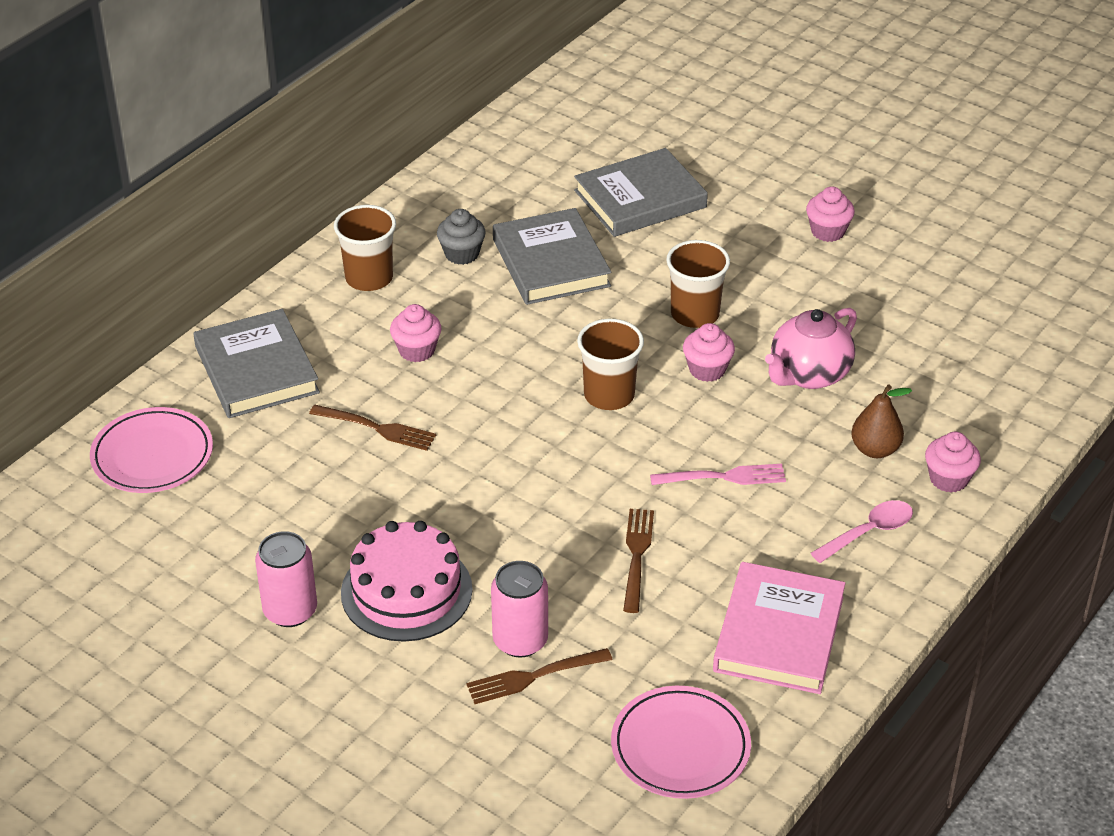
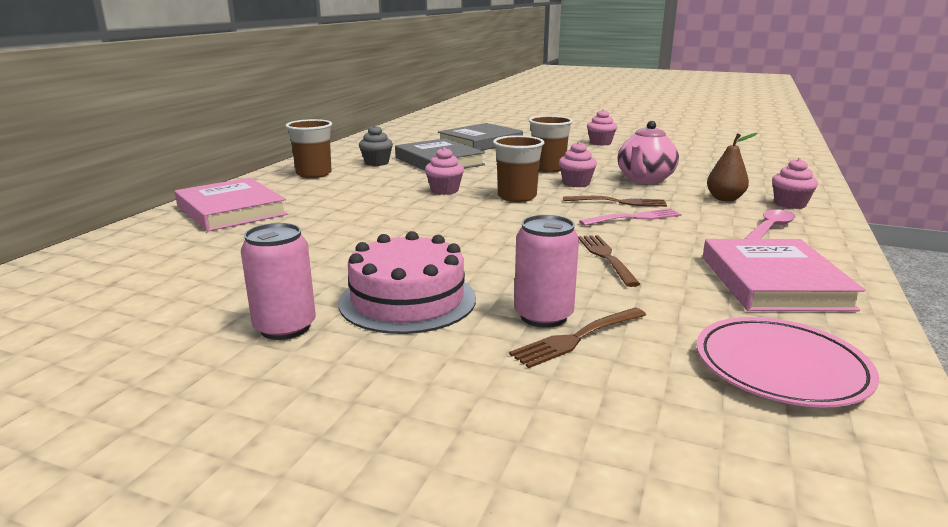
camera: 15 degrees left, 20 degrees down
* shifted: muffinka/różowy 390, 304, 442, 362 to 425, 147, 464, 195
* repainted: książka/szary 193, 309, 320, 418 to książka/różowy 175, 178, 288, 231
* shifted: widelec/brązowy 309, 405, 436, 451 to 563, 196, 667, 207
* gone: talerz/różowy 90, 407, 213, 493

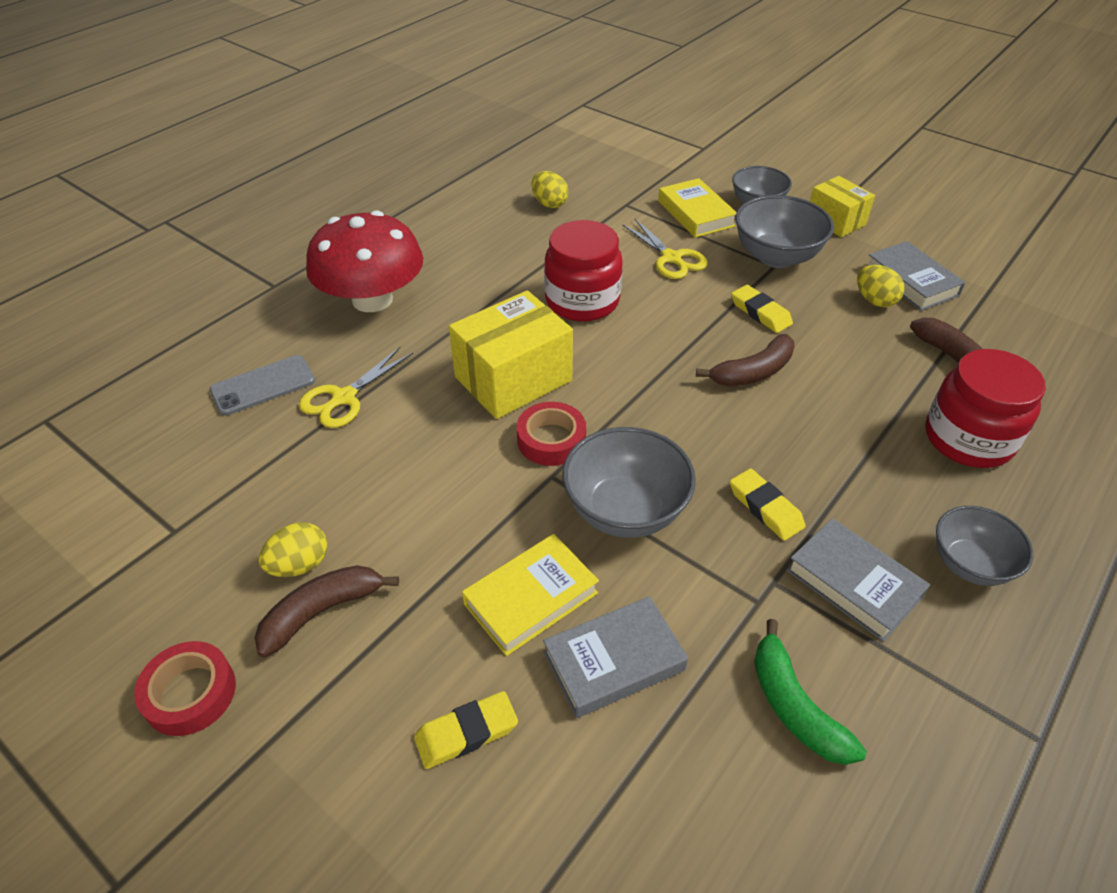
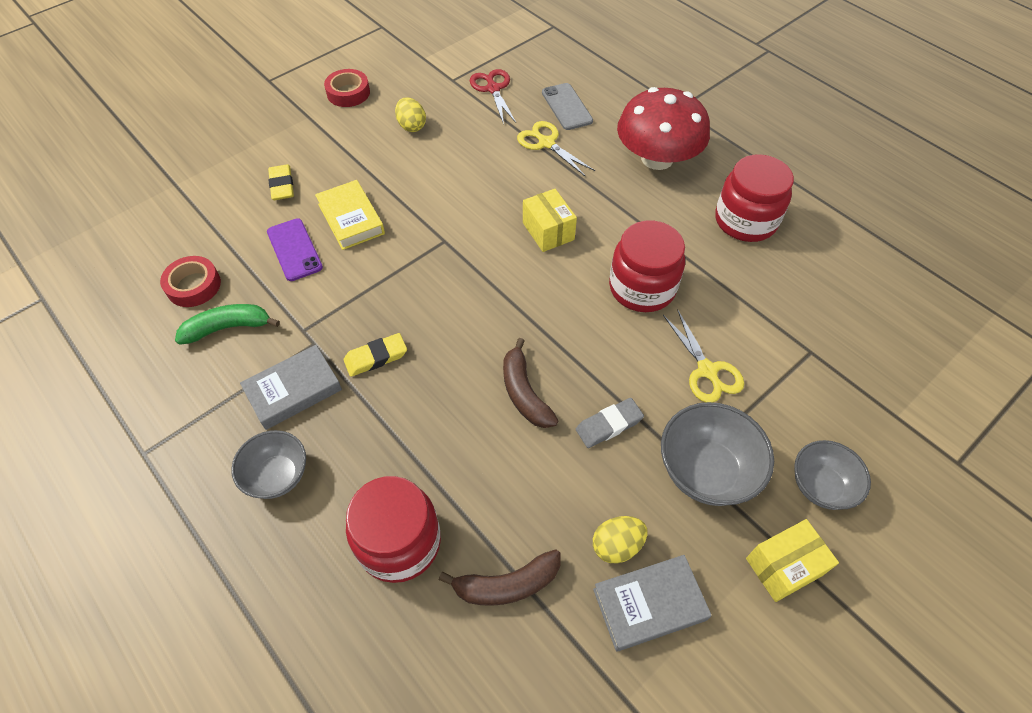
camera: 100 degrees right, 10 degrees up
* gone: jajko/żółty 532, 171, 569, 208
* gone: książka/żółty 658, 178, 737, 238
* rotated: nożyczki/żółty 622, 219, 708, 279 = 663, 309, 744, 403 90 degrees counterclockwise
* repainted: gumka do mazania/żółty 731, 285, 793, 333 to gumka do mazania/szary 576, 398, 644, 448
* scaled: pudełko/żółty 449, 291, 573, 419 = 523, 189, 577, 252 x0.62
* shifted: taśma klejąca/czerwony 517, 402, 586, 466 to 160, 256, 221, 307
* gone: miska/szary 563, 427, 696, 538
* gone: banan/brązowy 255, 565, 399, 657
* swapped: książka/szary 543, 596, 688, 718 to telefon/fioletowy 267, 218, 323, 281
* new: nożyczki/czerwony 470, 69, 516, 125
* new: słoik/czerwony 715, 154, 794, 242

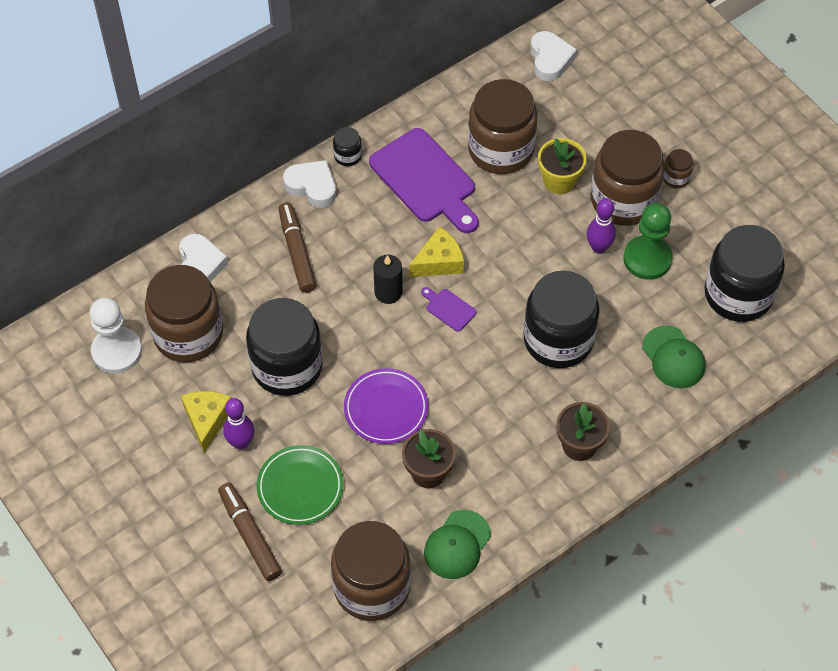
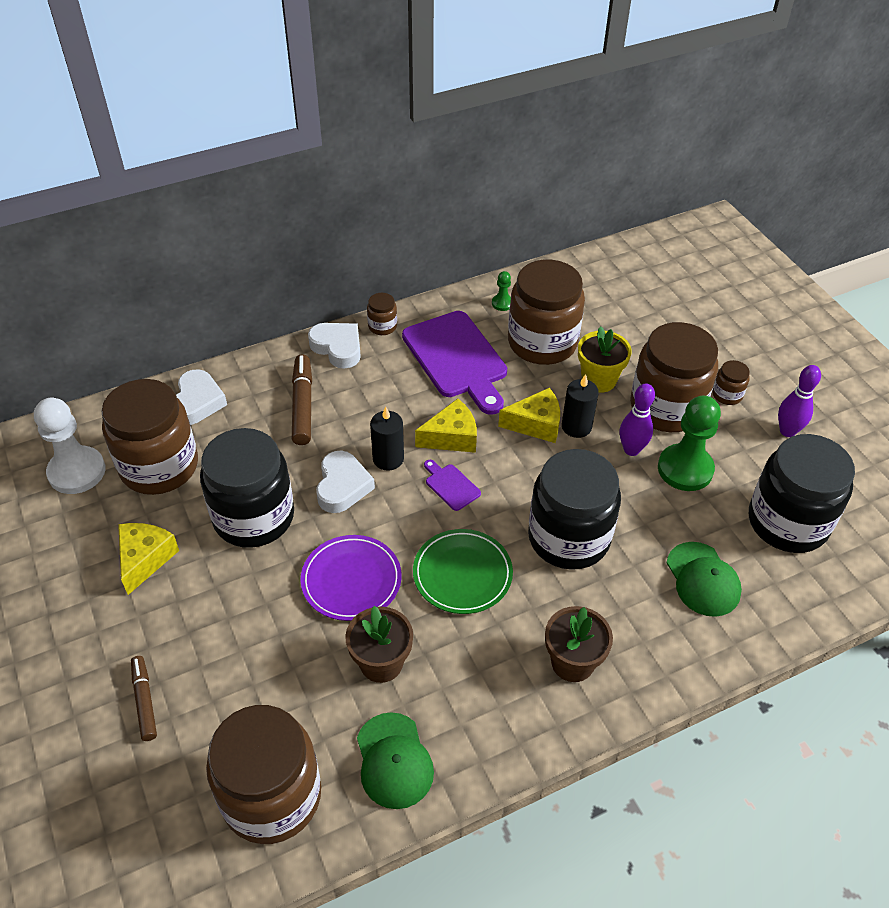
camera: 10 degrees right, 10 degrees down
* shifted: serce/biały 530, 31, 577, 81 to 316, 450, 375, 513
* repainted: słoik/czarny 333, 127, 362, 166 to słoik/brązowy 367, 293, 397, 335
* shifted: kręgiel/fioletowy 223, 398, 254, 450 to 778, 365, 821, 437
* shifted: talerz/zielony 257, 445, 344, 525 to 413, 529, 513, 614
* scaled: flamaster/brązowy 218, 483, 282, 581 = 131, 656, 157, 741 x0.65
* rotated: czapka/zielony 424, 510, 491, 579 = 357, 712, 434, 809 60 degrees counterclockwise
* new: pionek/zielony 492, 271, 511, 311
* new: świeca/czarny 562, 374, 599, 438
* new: ser/żółty 498, 388, 560, 443

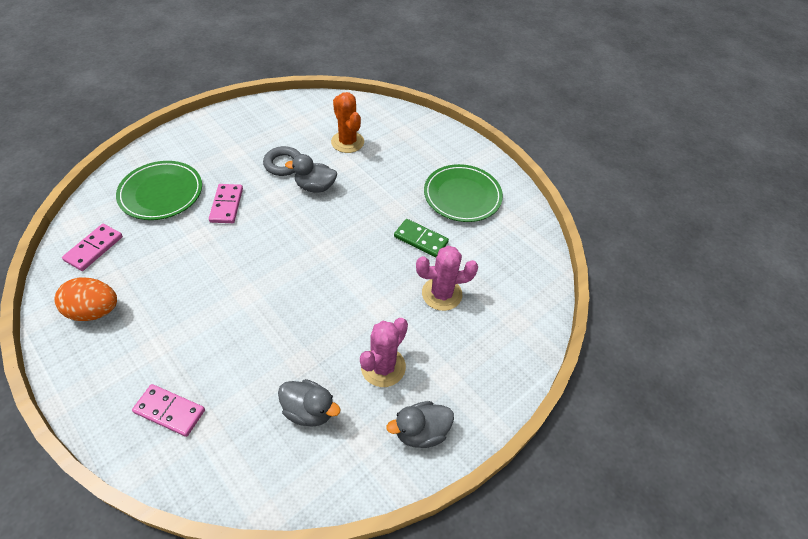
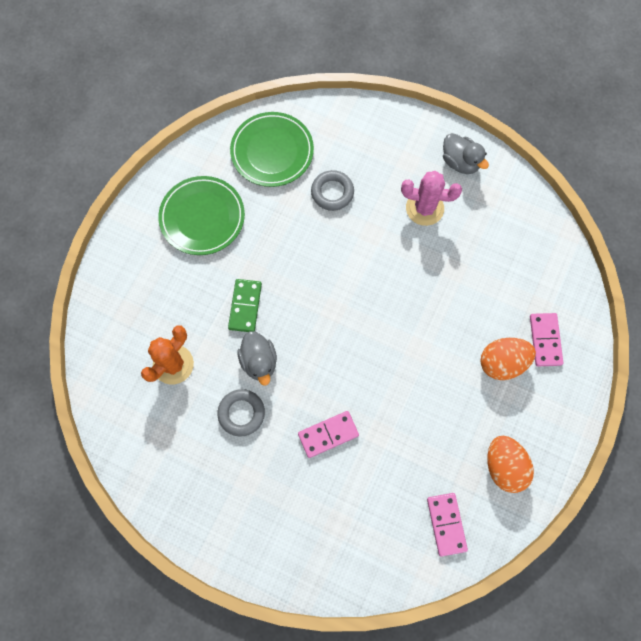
camera: 110 degrees left, 20 degrees up
* shifted: talerz/zielony 116, 161, 202, 220 to 230, 112, 314, 187
* shifted: kostka domina/zielony 394, 219, 449, 257 to 228, 279, 262, 332
* rotated: kostka domina/różowy 62, 224, 123, 271 = 427, 493, 468, 557 75 degrees clockwise
* swapped: kaktus/różowy 416, 246, 478, 311 to pierścień/szary 311, 170, 354, 211
* gone: kaczka/szary 278, 379, 341, 427
* new: jajko/pomarańczowy 480, 338, 536, 380

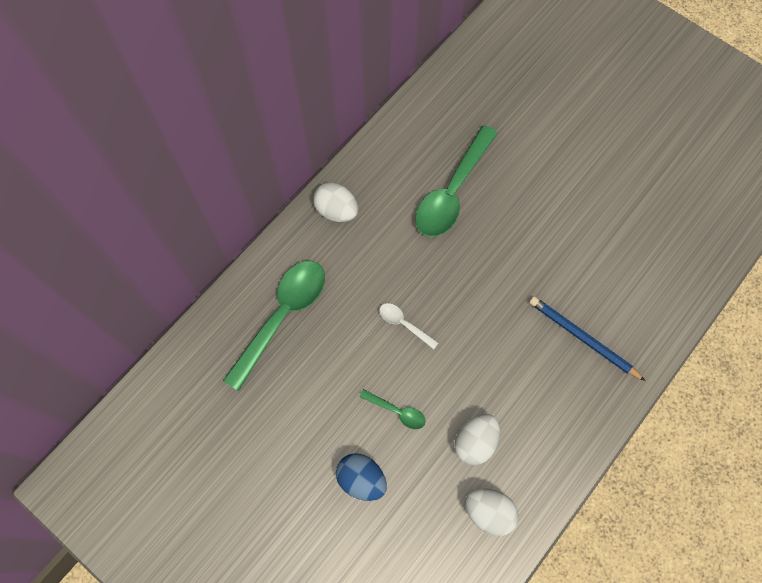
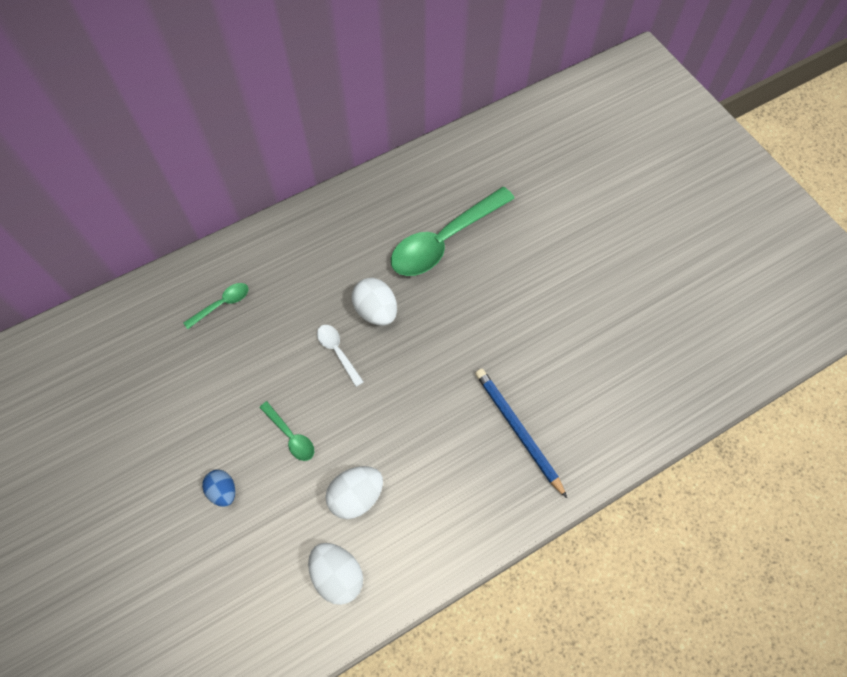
camera: 20 degrees right, 5 degrees down
* shifted: jajko/biały 313, 182, 358, 222 to 352, 278, 397, 326
* scaled: łyżka/zielony 223, 261, 325, 391 = 183, 283, 249, 329 x0.46
* scaled: jajko/niebieski 336, 453, 387, 501 = 202, 470, 235, 507 x0.66

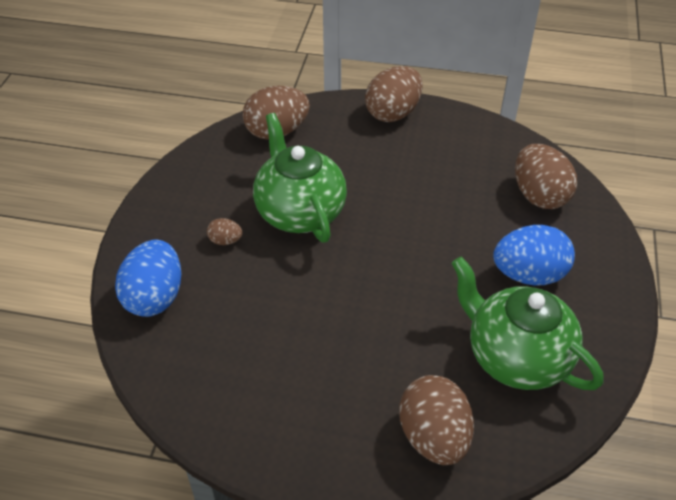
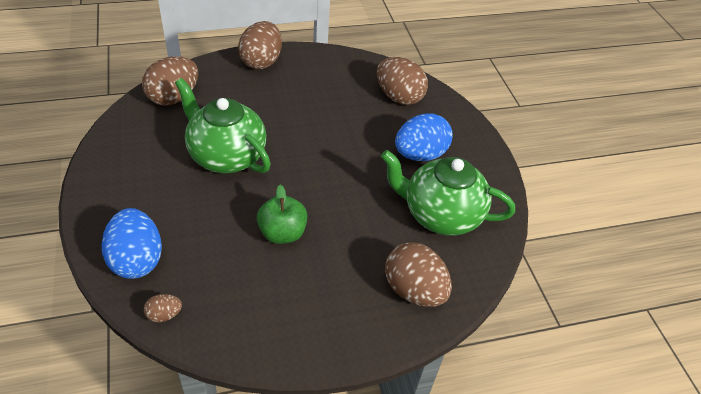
camera: 30 degrees left, 0 degrees up
* shifted: jajko/brązowy 207, 218, 243, 245 to 144, 294, 182, 322
* new: jabłko/zielony 257, 185, 307, 244

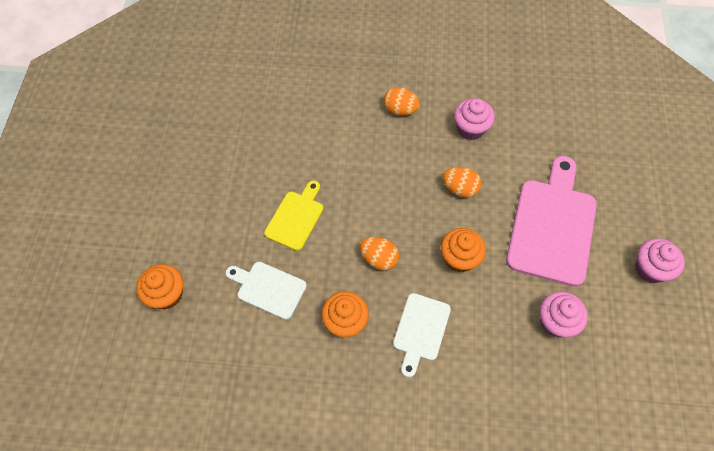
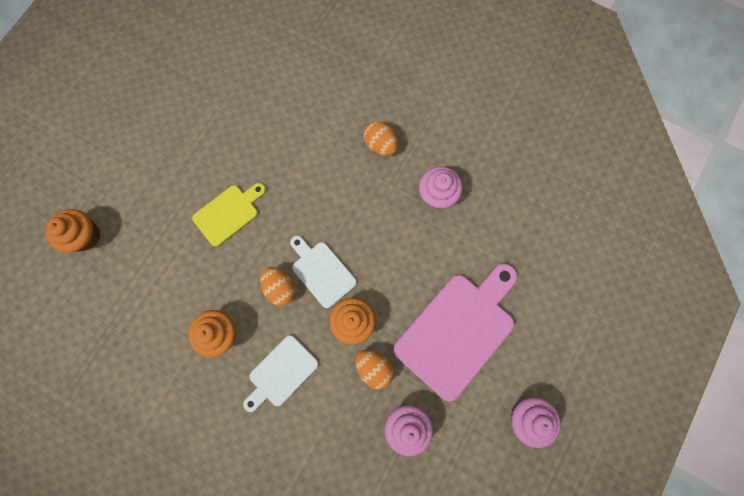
camera: 25 degrees right, 15 degrees up
* shifted: jajko/pomarańczowy 443, 167, 482, 198 to 356, 350, 394, 389
* shifted: deska do krojenia/biały 226, 262, 307, 320 to 290, 236, 357, 308

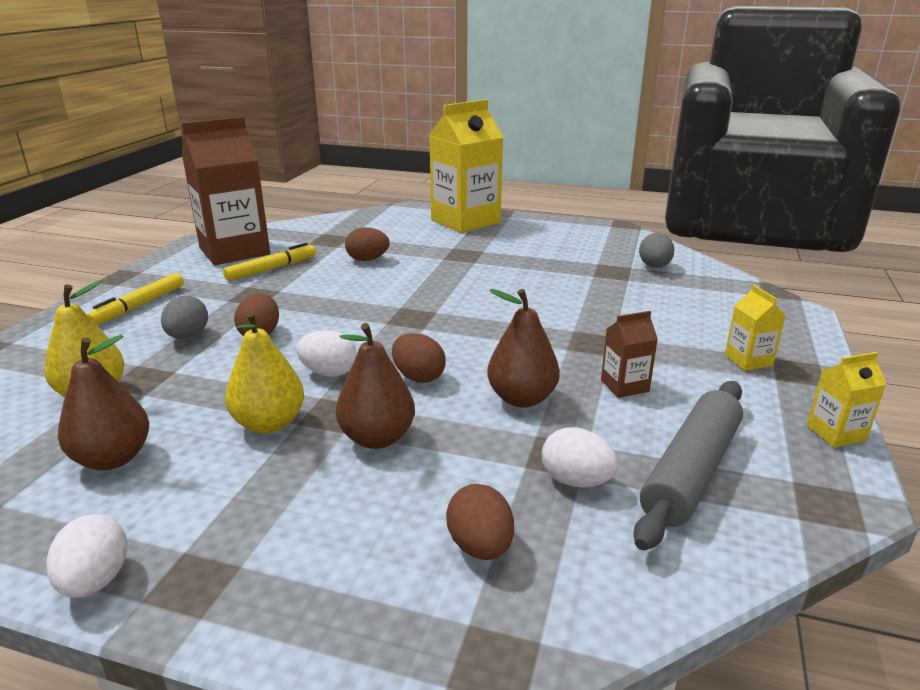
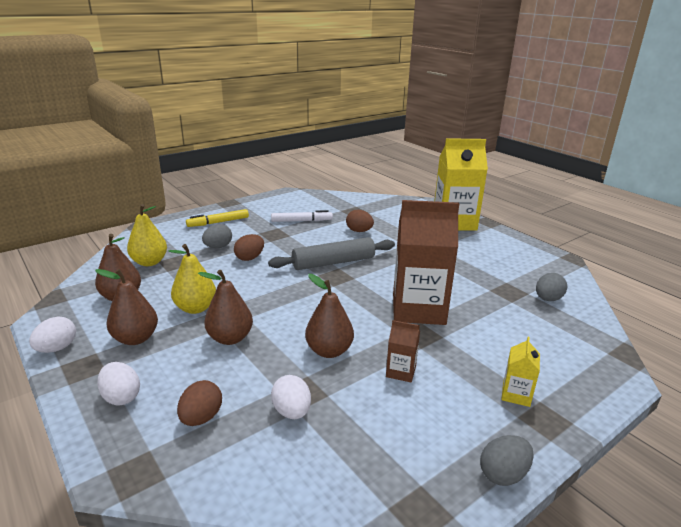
camera: 35 degrees right, 0 degrees up
* shifted: karton mleka/brązowy 181, 117, 270, 265 to 393, 200, 459, 325
* repainted: flamaster/żółty 223, 243, 316, 281 to flamaster/biały 271, 210, 333, 222
* shifted: jajko/biały 296, 330, 357, 377 to 97, 362, 140, 406
* gone: jajko/brązowy 392, 333, 446, 383
* swapped: karton mleka/żółty 807, 352, 887, 447 to jajko/szary 480, 435, 534, 486
* shifted: wałek do ciasta/szary 634, 381, 743, 551 to 268, 237, 395, 270
* new: gruszka/brązowy 95, 269, 158, 345

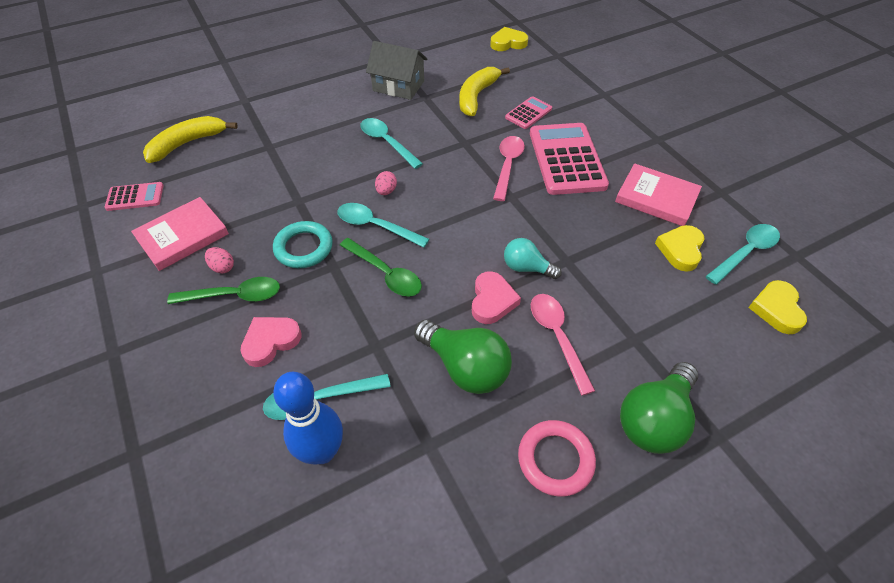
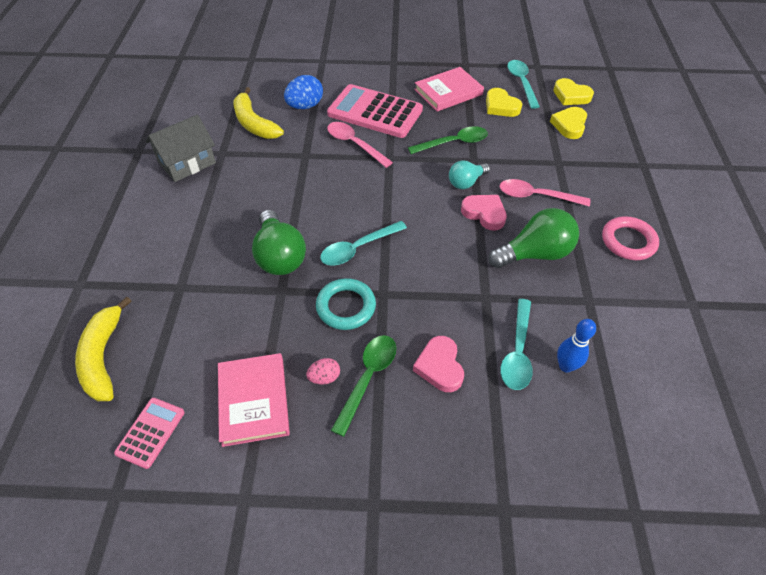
camera: 60 degrees left, 0 degrees up
* shifted: serce/żółty 490, 27, 528, 51 to 550, 107, 587, 139
* swapped: kalkulator/różowy 505, 96, 552, 129 to jajko/niebieski 284, 75, 323, 109
* gone: łyżka/turkusowy 360, 118, 423, 169
* gone: jajko/różowy 375, 171, 397, 195
* shifted: łyżka/zielony 340, 238, 422, 297 to 408, 126, 488, 154
* shifted: żarówka/zielony 620, 362, 698, 454 to 252, 210, 306, 275
* scaled: kręgiel/niebieski 273, 372, 343, 465 = 557, 319, 596, 373 x0.63

